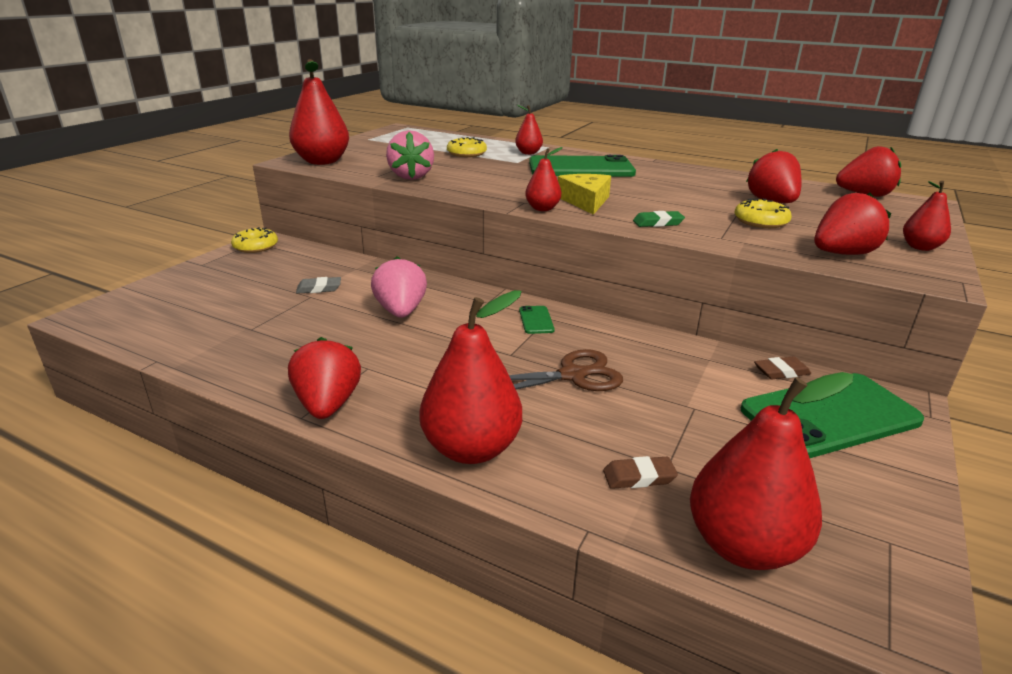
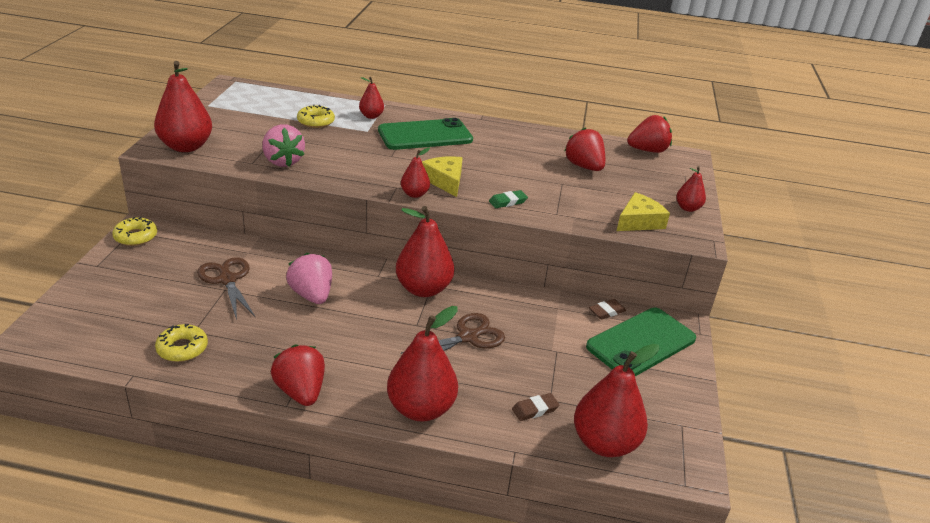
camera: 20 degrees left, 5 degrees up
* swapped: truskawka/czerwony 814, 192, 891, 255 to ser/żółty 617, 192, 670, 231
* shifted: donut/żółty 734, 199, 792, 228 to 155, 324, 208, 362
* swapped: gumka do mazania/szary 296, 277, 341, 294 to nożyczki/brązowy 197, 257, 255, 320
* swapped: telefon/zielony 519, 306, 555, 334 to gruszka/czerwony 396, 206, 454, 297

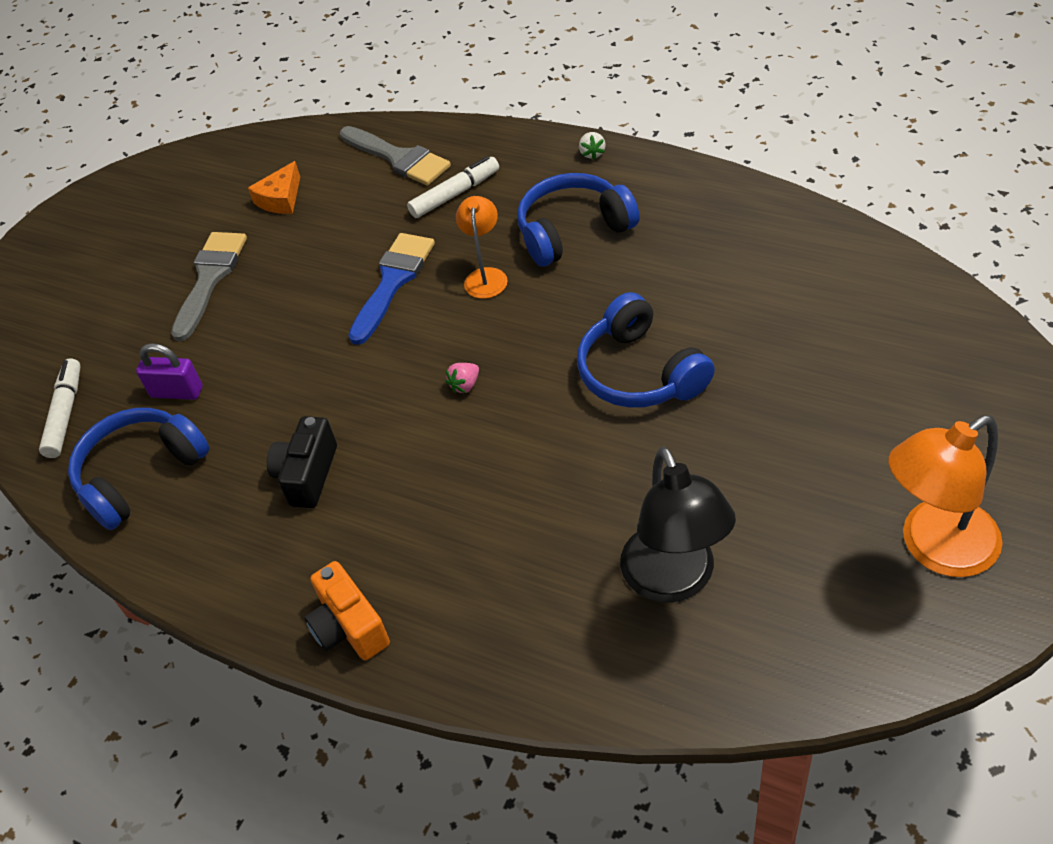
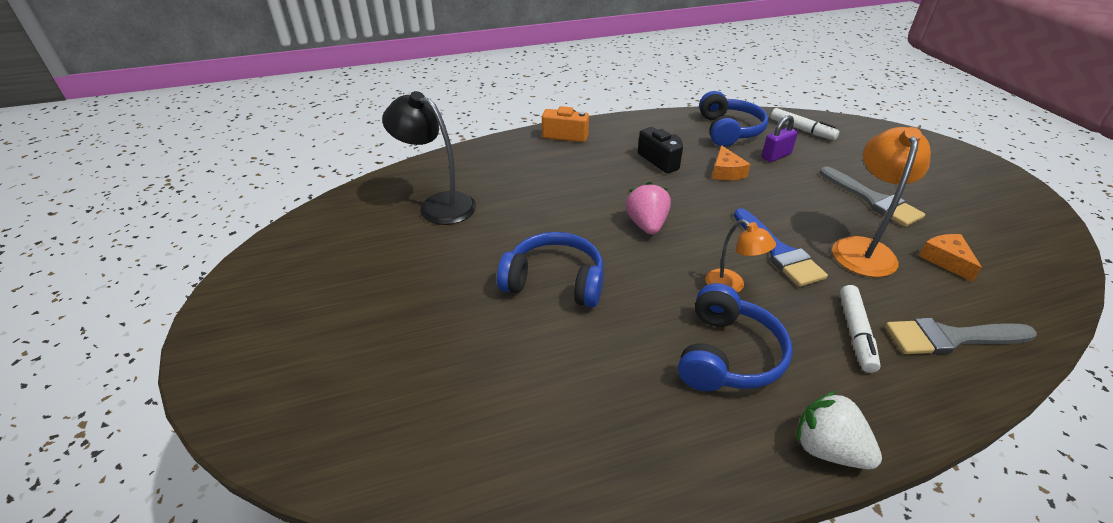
camera: 130 degrees right, 10 degrees down
* scaled: truskawka/biały 579, 132, 606, 160 = 796, 391, 882, 469 x1.99
* scaled: truskawka/różowy 446, 363, 479, 393 = 626, 182, 671, 235 x1.99
* shifted: lampka/pomarańczowy 888, 415, 1003, 577 to 832, 127, 931, 277
* new: ser/pomarańczowy 712, 145, 750, 180

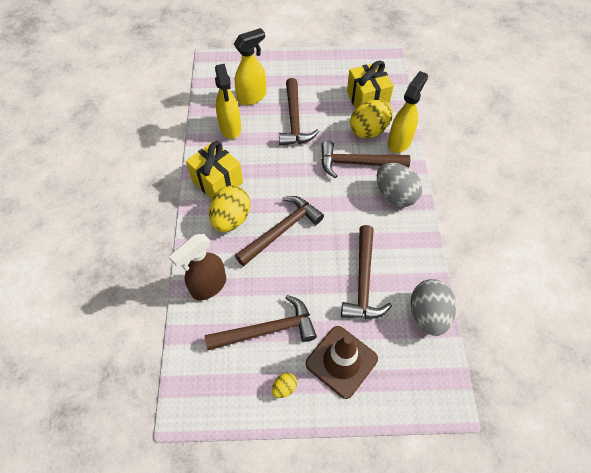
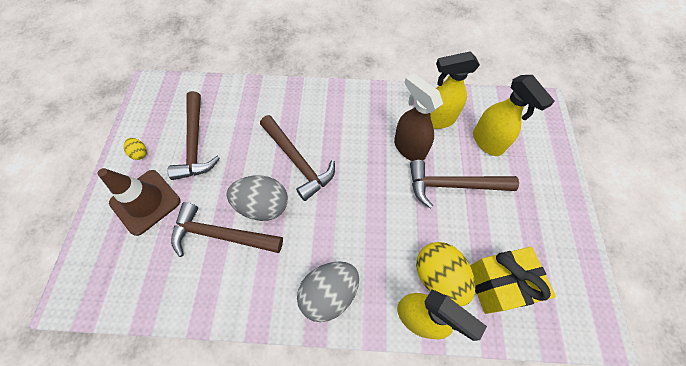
camera: 95 degrees right, 5 degrees up
* gone: prezent/żółty 186, 141, 243, 199
* gone: młotek/brązowy 321, 141, 410, 178
* gone: jajko/żółty 209, 185, 251, 232
* shifted: spryskiwacz/brązowy 169, 234, 226, 301 to 394, 73, 443, 161
* shifted: jajko/szary 411, 279, 456, 336 to 227, 175, 288, 221

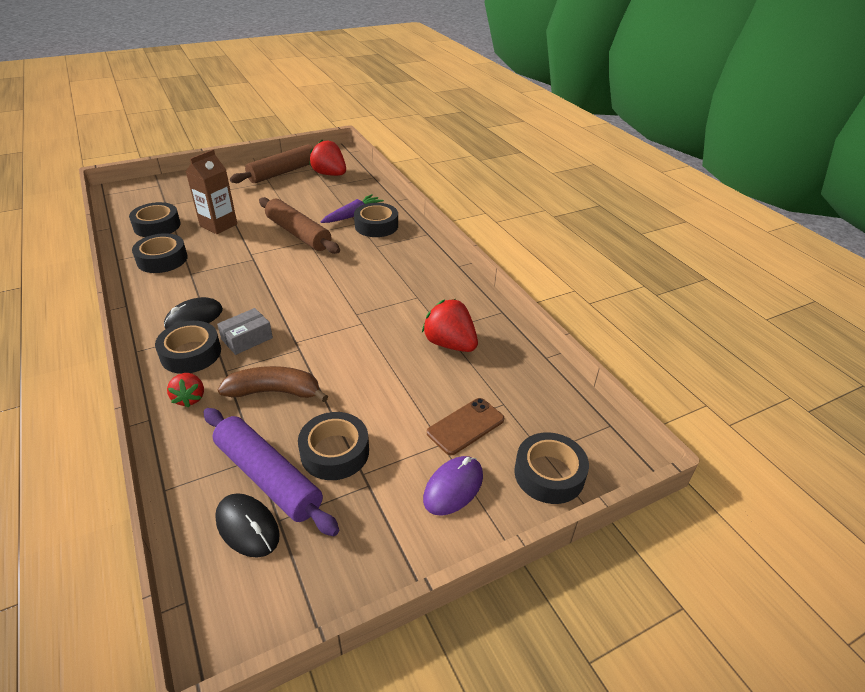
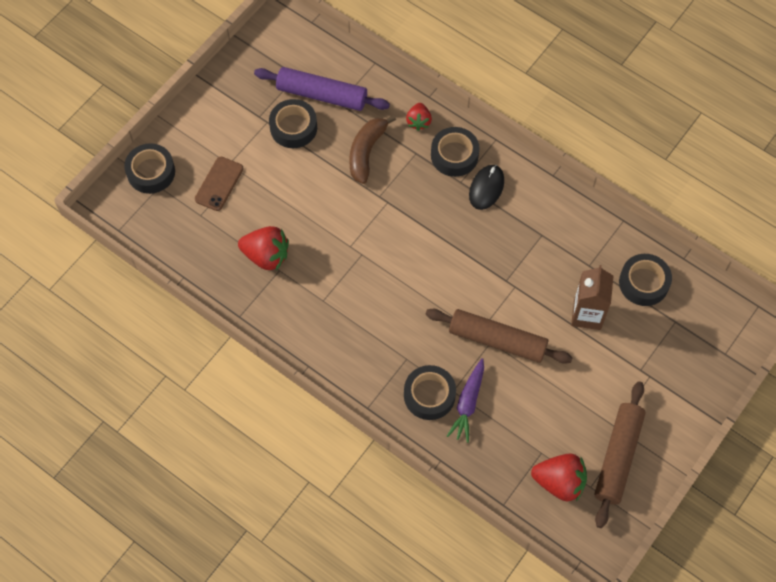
camera: 155 degrees right, 25 degrees up
* gone: taśma klejąca/czarny 132, 233, 188, 273
* gone: pudełko/szary 217, 308, 273, 355
* rotated: banan/brązowy 218, 366, 328, 402 = 350, 115, 396, 184 135 degrees clockwise
* rotated: truskawka/czerwony 167, 373, 204, 408 = 406, 103, 432, 131 135 degrees counterclockwise
* gone: myszka/fioletowy 423, 456, 483, 516
* gone: myszka/czarny 215, 493, 280, 558

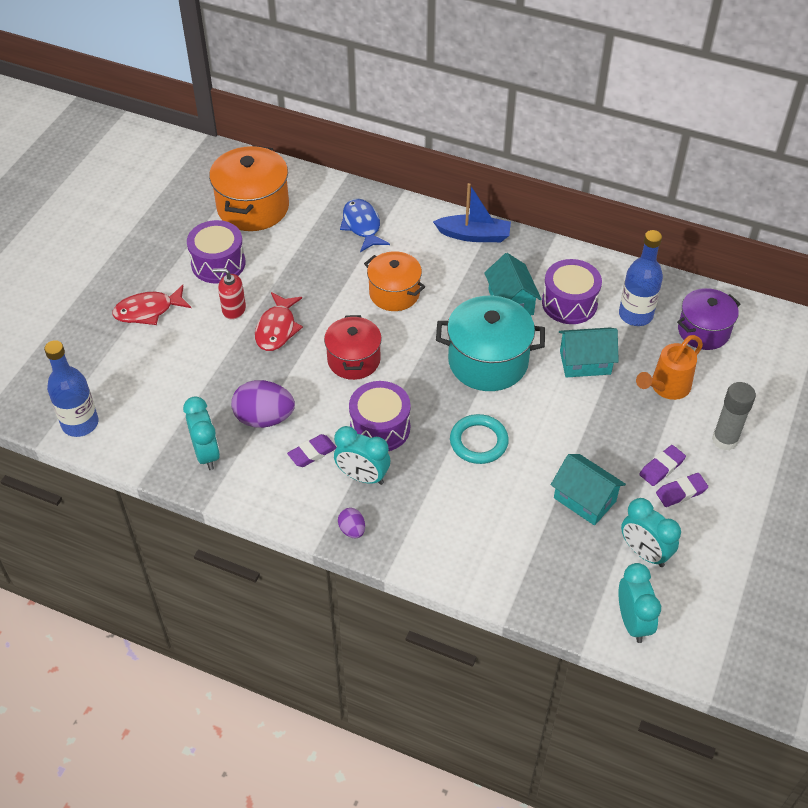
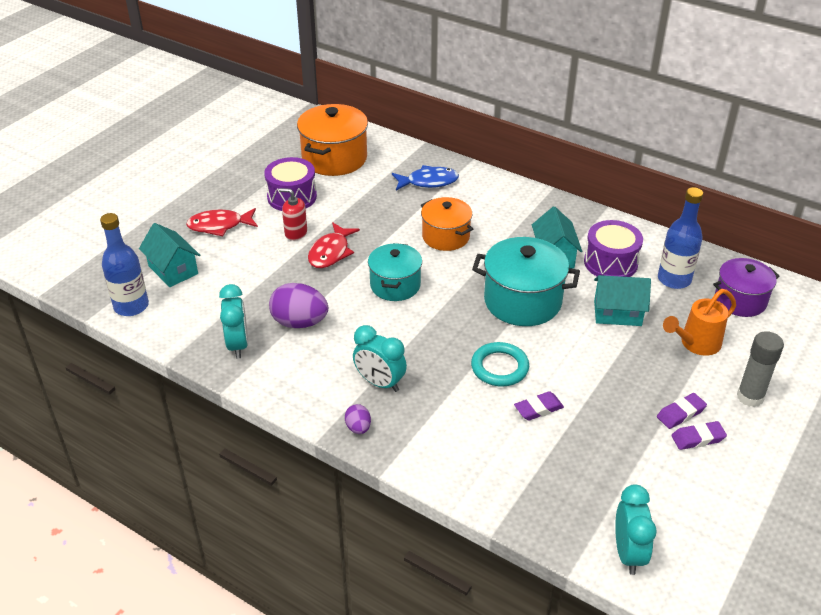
camera: 10 degrees right, 10 degrees down
* gone: łódka/niebieski 433, 183, 511, 242
* rotated: ryba/niebieski 340, 198, 390, 252 = 392, 165, 459, 191 90 degrees clockwise
* repainted: garnek/czerwony 324, 315, 382, 380 to garnek/turkusowy 368, 243, 422, 301
* gone: bęben/fioletowy 349, 381, 411, 451
* shifted: gumka do mazania/fioletowy 287, 434, 336, 467 to 514, 391, 564, 420
* shifted: domek/turkusowy 551, 454, 626, 525 to 139, 223, 200, 287
* gone: budzik/turkusowy 621, 498, 681, 567

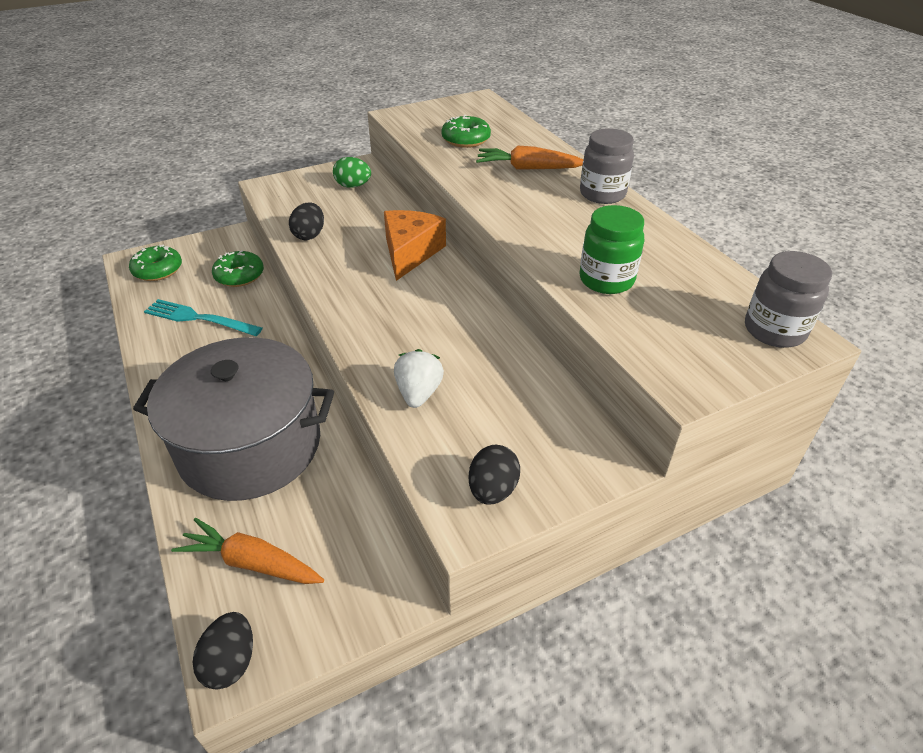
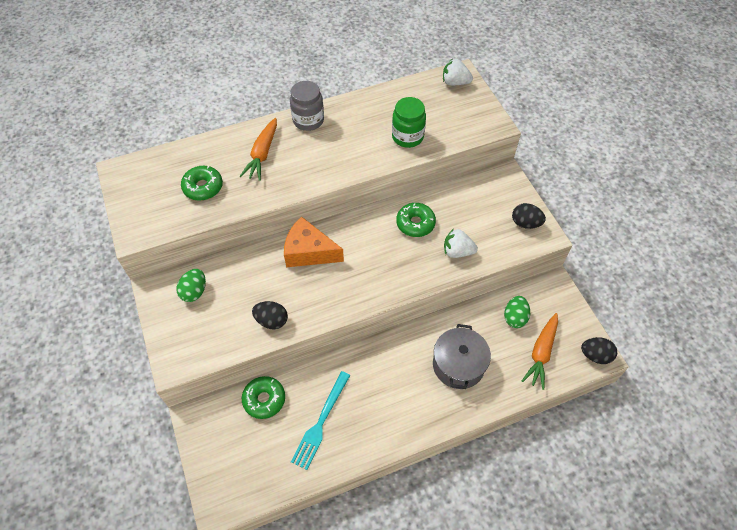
camera: 85 degrees left, 15 degrees up
* shifted: donut/zielony 129, 245, 182, 281 to 396, 203, 436, 237
* swapped: słoik/szary 745, 251, 832, 348 to truskawka/biały 443, 58, 473, 85
* scaled: garnek/szary 133, 337, 334, 501 = 433, 324, 491, 389 x0.58
* new: jajko/zielony 504, 296, 530, 328

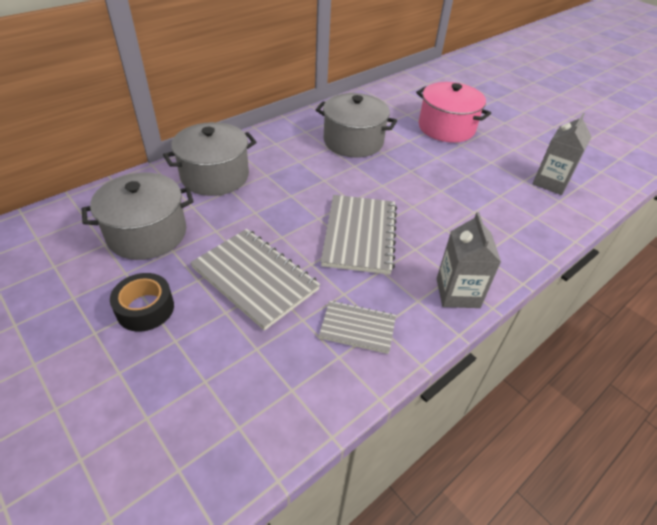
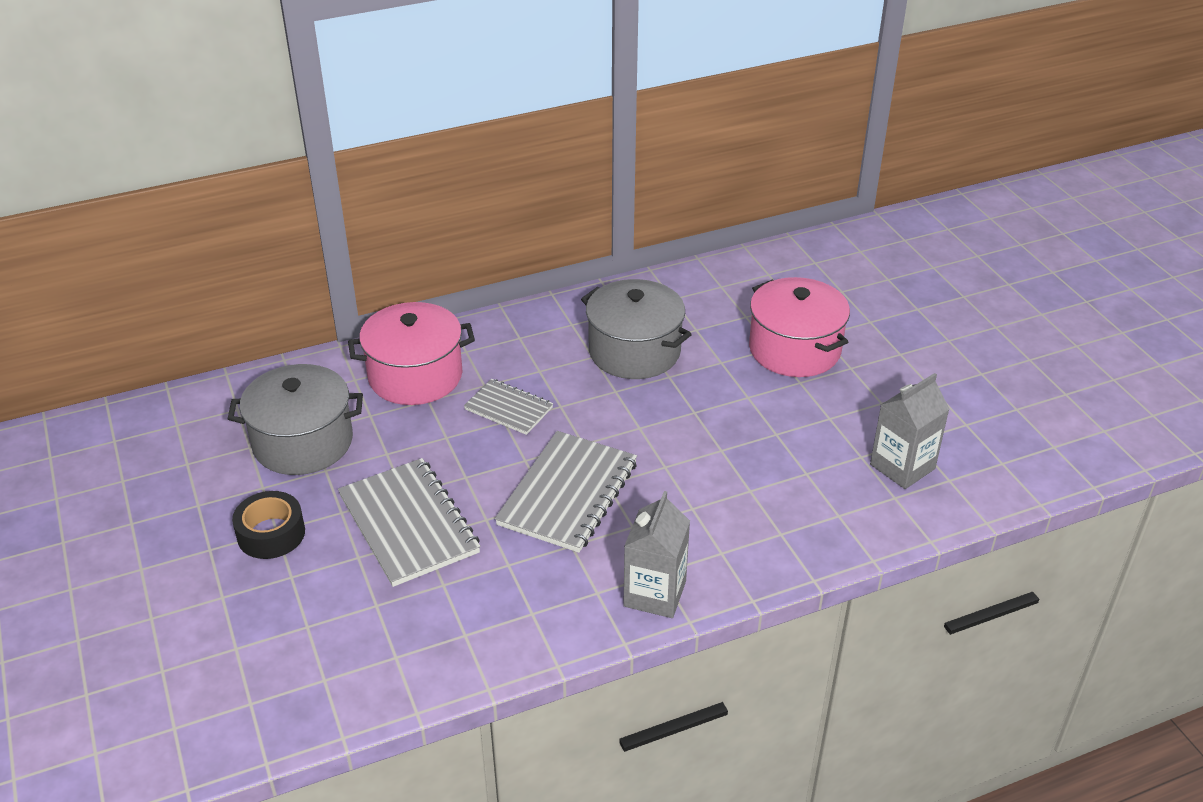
camera: 20 degrees right, 5 degrees down
* repainted: garnek/szary 163, 122, 257, 196 to garnek/różowy 348, 302, 475, 405
* shifted: zeszyt/szary 319, 301, 396, 354 to 464, 379, 553, 435

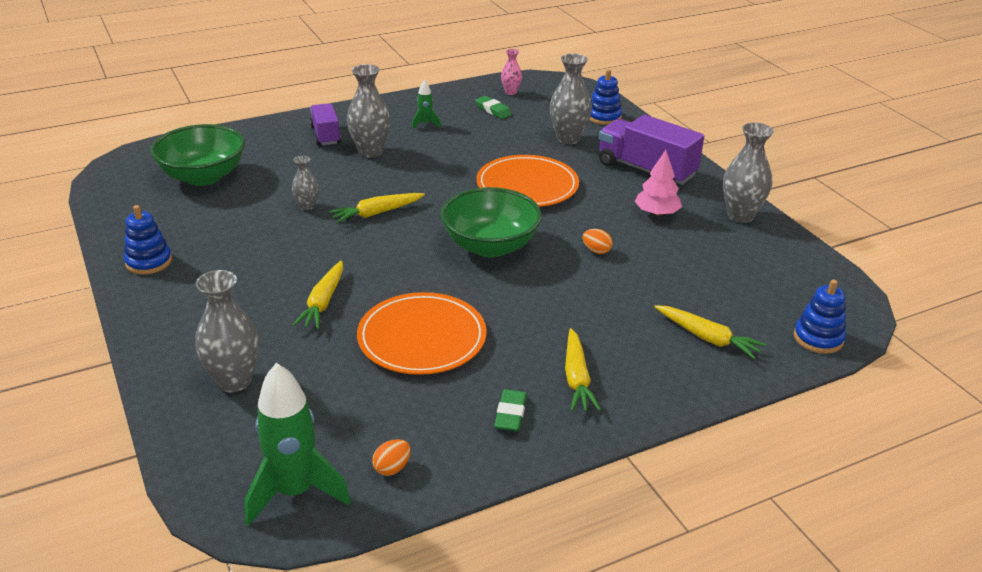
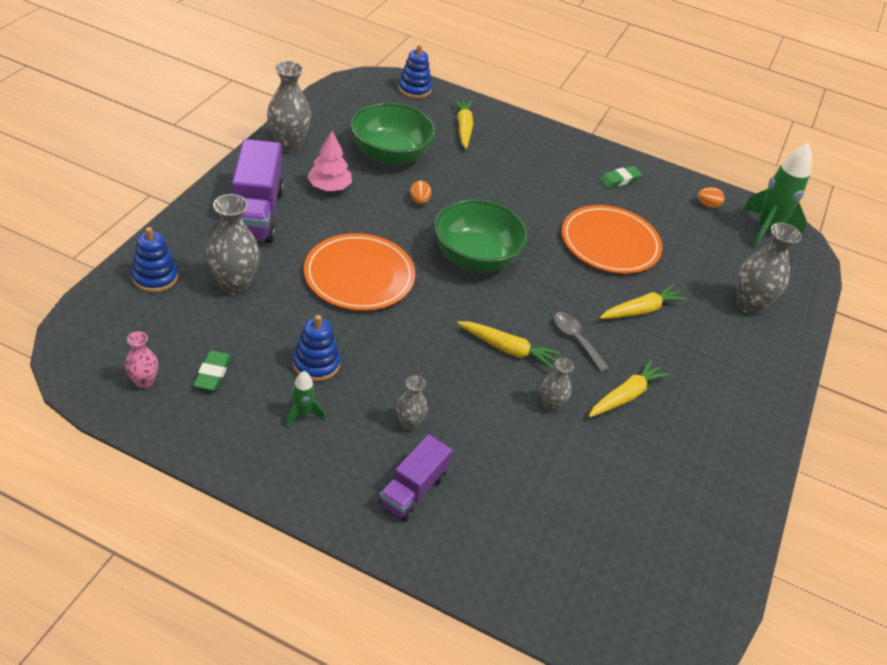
camera: 135 degrees left, 10 degrees up
* scaled: wazon/szary 347, 64, 391, 158 = 396, 375, 428, 431 x0.55
* shifted: miska/zielony 150, 124, 245, 186 to 350, 102, 436, 165
* shifted: zabawka nakładanka/niebieski 124, 205, 172, 275 to 293, 315, 340, 382
* shifted: marchewka/żółty 565, 328, 601, 411 to 589, 359, 670, 417
* new: łyżka/szary 554, 312, 609, 372

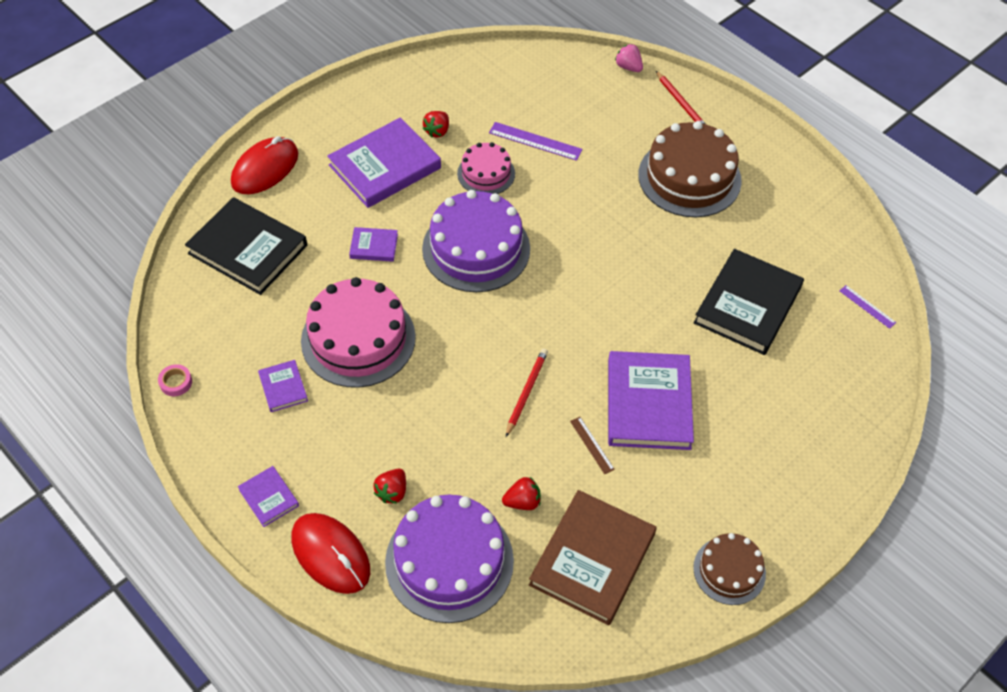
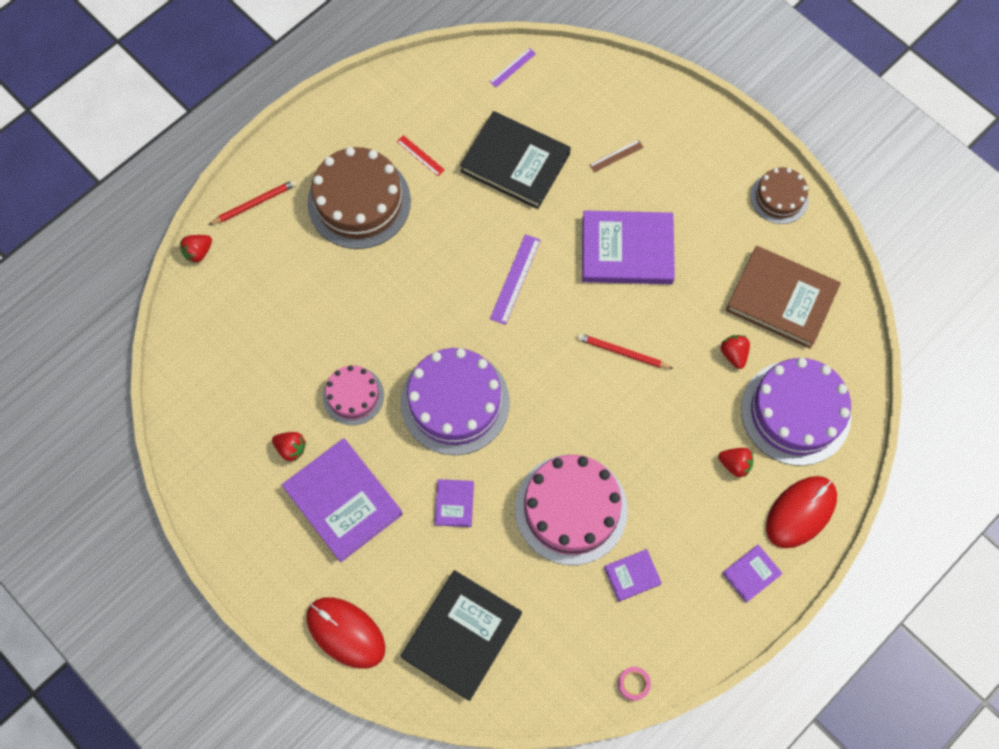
camera: 90 degrees left, 15 degrees up
* repainted: truskawka/różowy 615, 44, 643, 72 to truskawka/czerwony 180, 235, 212, 263
* shifted: linijka/fioletowy 489, 122, 583, 161 to 490, 234, 541, 325
* shifted: linijka/brązowy 570, 417, 615, 474 to 590, 140, 643, 173
* new: linijka/czerwony 397, 135, 445, 176

